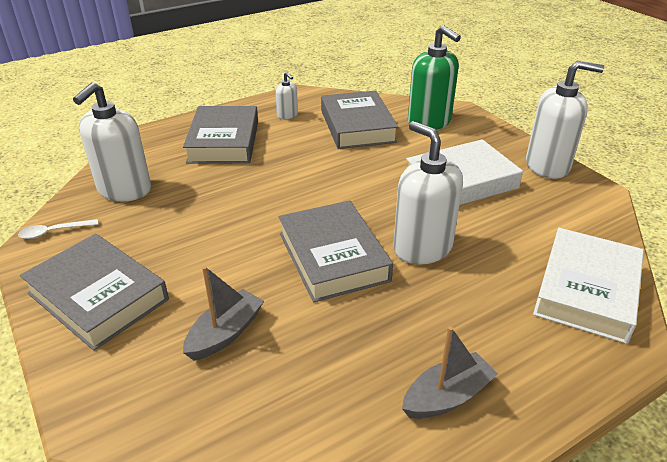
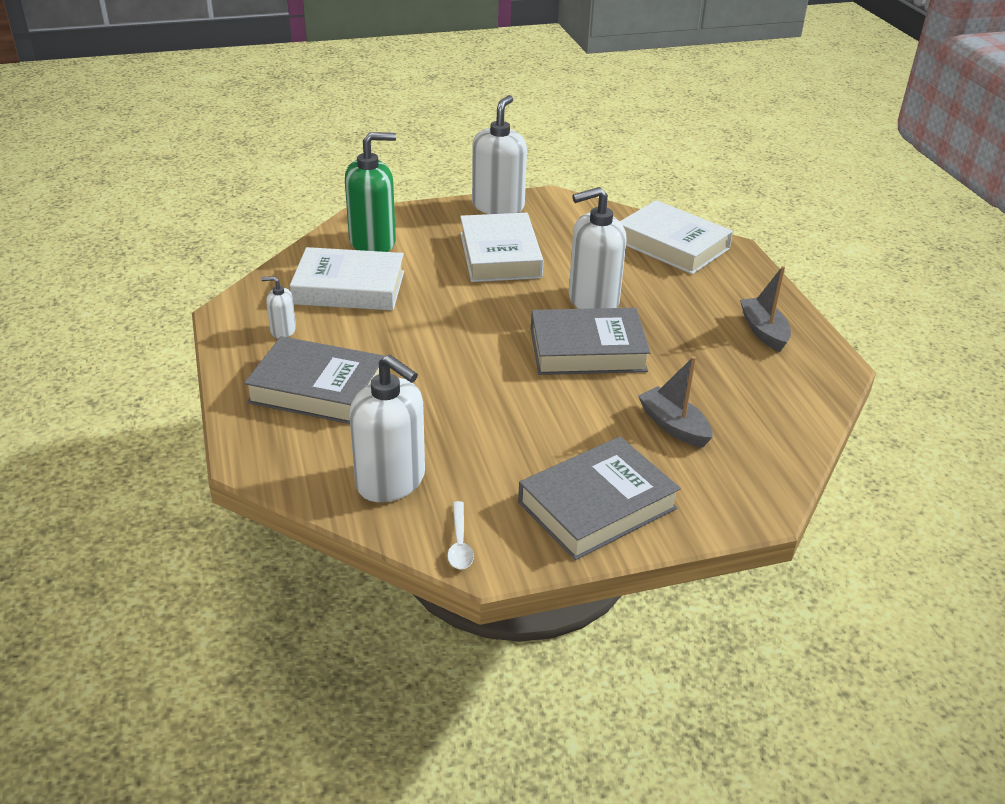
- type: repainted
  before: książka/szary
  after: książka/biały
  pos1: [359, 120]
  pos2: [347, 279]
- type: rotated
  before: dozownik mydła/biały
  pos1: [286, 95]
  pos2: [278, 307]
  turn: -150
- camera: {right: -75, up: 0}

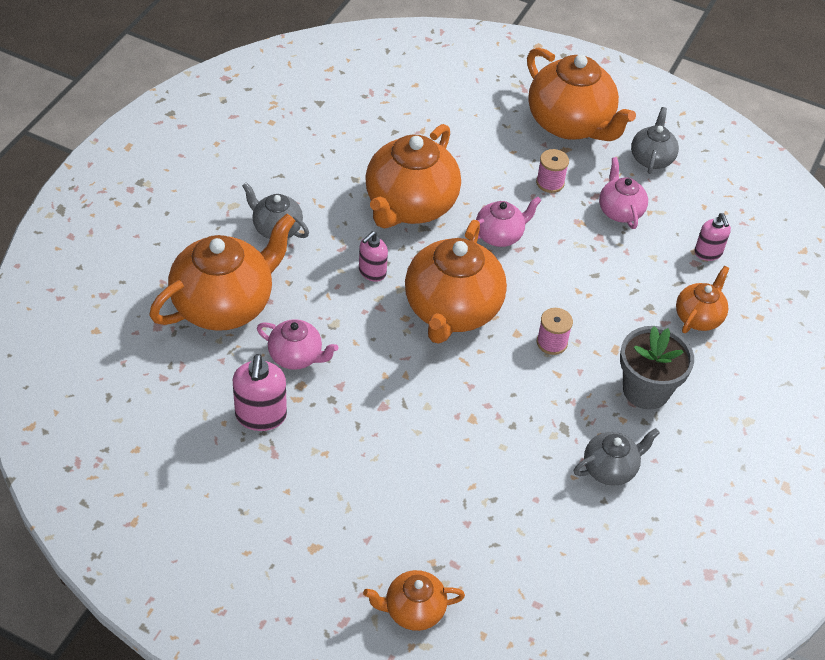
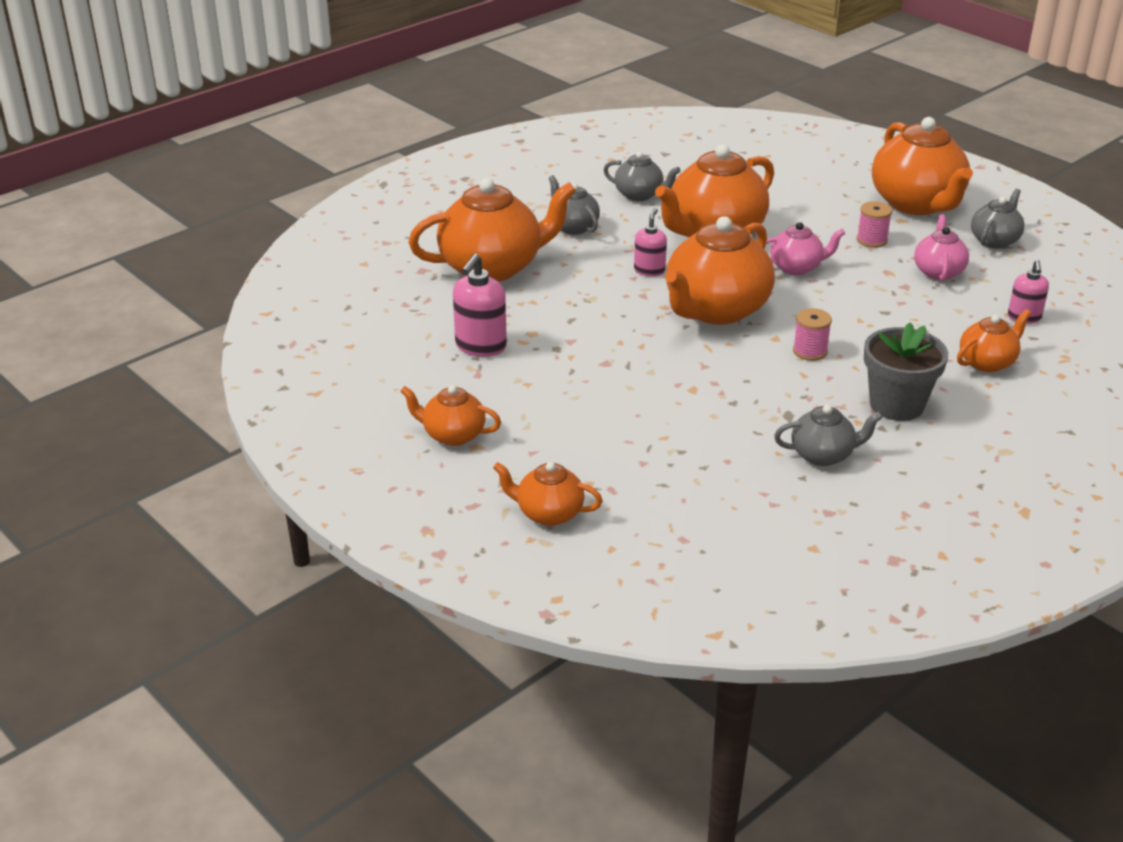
- type: gone
  before: imbryk/różowy
  pos1: [297, 344]
- type: new
  after: imbryk/pomarańczowy
  pos2: [450, 415]
- type: new
  after: imbryk/szary
  pos2: [642, 176]
- type: rotated
  before: dozownik mydła/różowy
  pos1: [373, 256]
  pos2: [650, 242]
  turn: 135
- camera: {right: 25, up: -15}

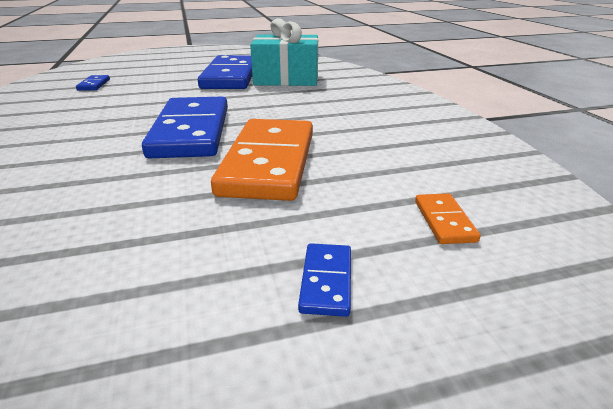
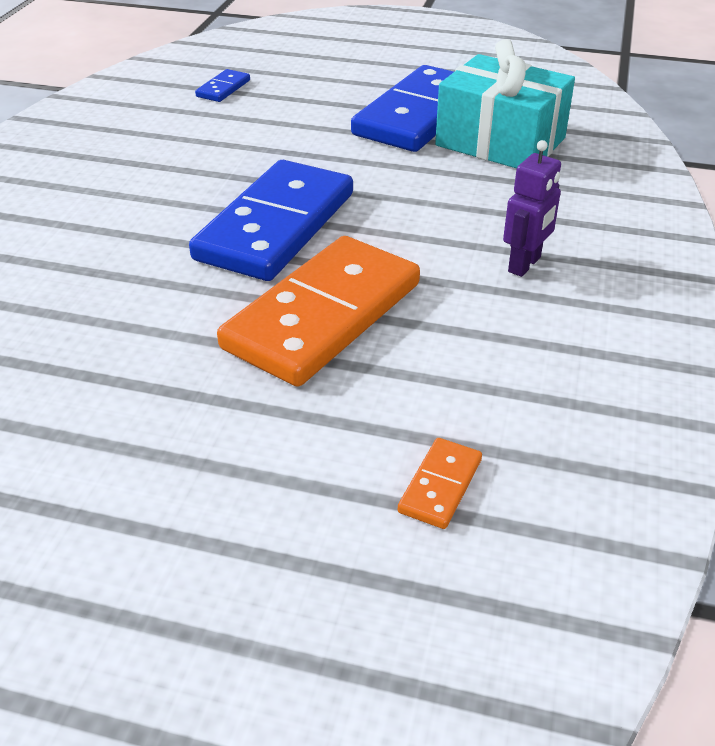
- type: gone
  before: kostka domina/niebieski
  pos1: [324, 280]
- type: new
  after: robot/fioletowy
  pos2: [532, 208]
- camera: {right: 30, up: 10}

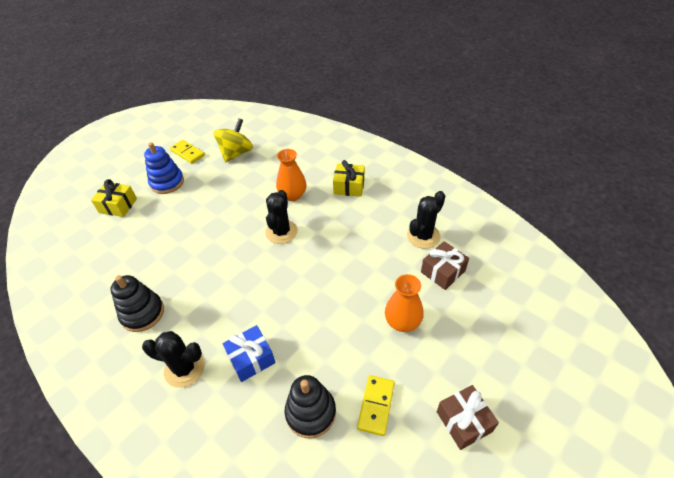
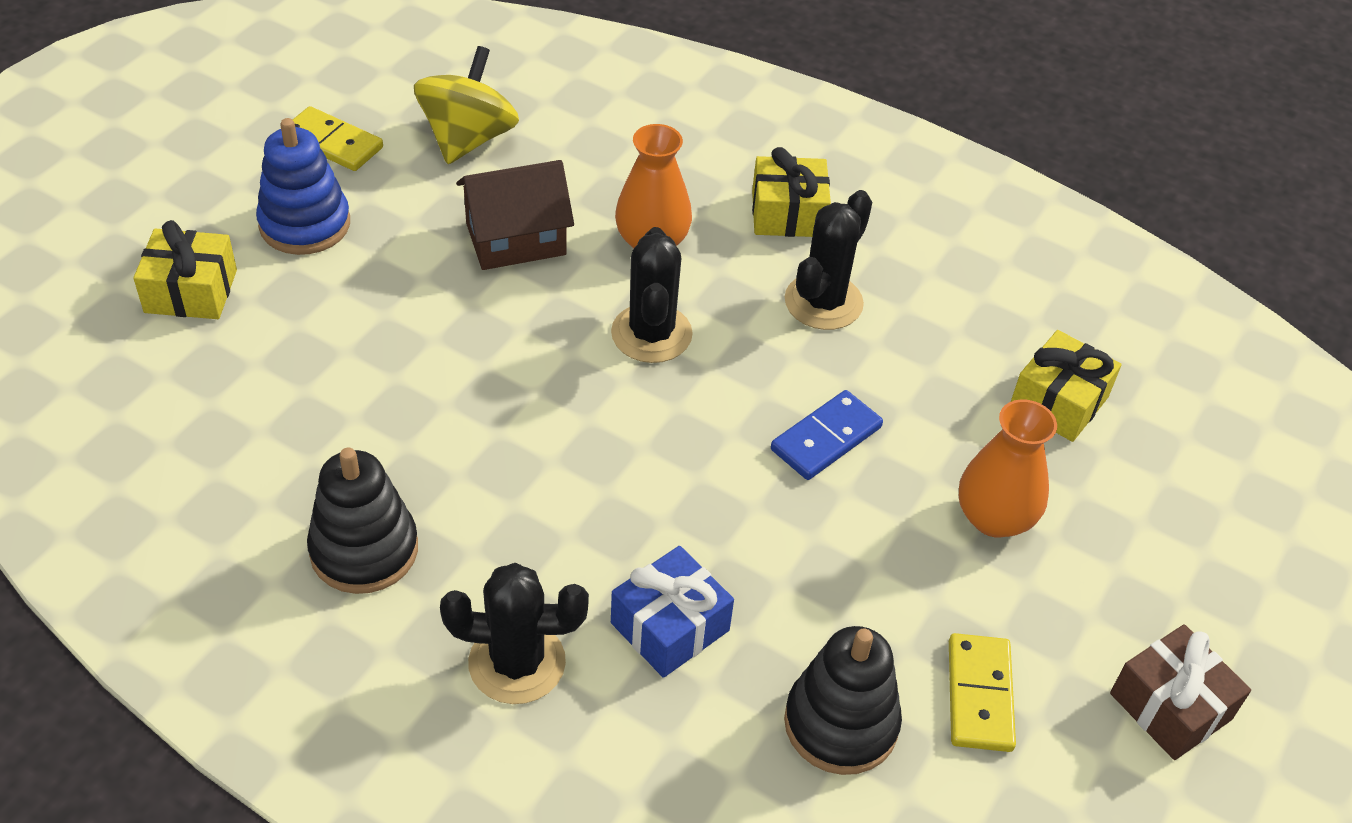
- type: new
  after: domek/brązowy
  pos2: [515, 215]
- type: new
  after: kostka domina/niebieski
  pos2: [827, 435]
- type: shifted
  before: kaktus/czarny
  pos1: [426, 220]
  pos2: [828, 260]
- type: repainted
  before: prezent/brązowy
  after: prezent/żółty
  pos1: [445, 265]
  pos2: [1066, 386]
- camera: {right: -15, up: 0}

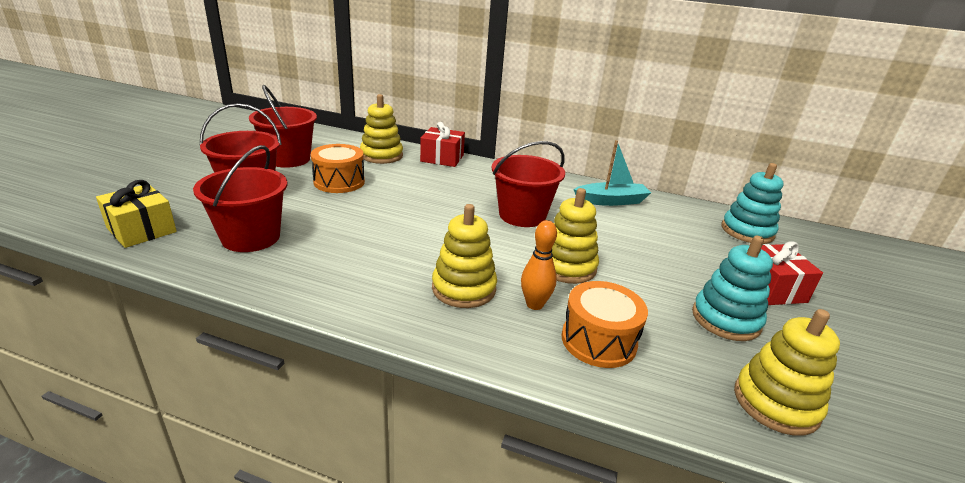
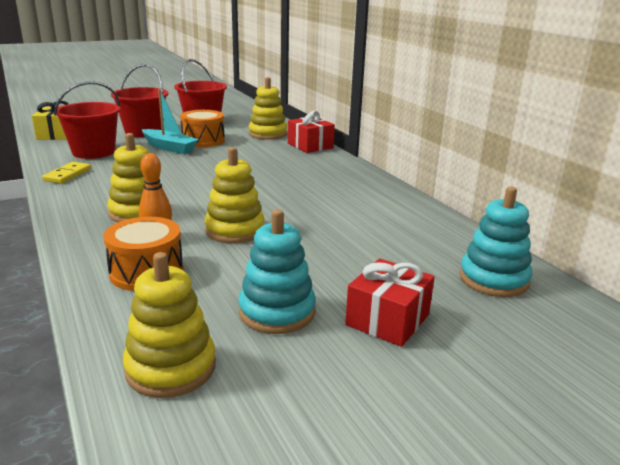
- type: gone
  before: wiadro/czerwony
  pos1: [528, 184]
- type: new
  after: kostka domina/żółty
  pos2: [66, 173]
- type: shifted
  before: łódka/turkusowy
  pos1: [612, 173]
  pos2: [170, 121]
- camera: {right: 45, up: -5}

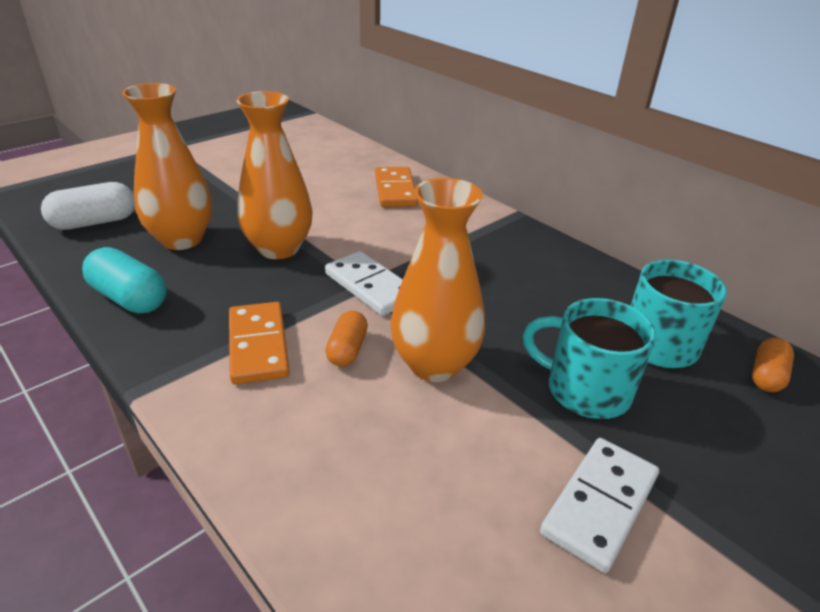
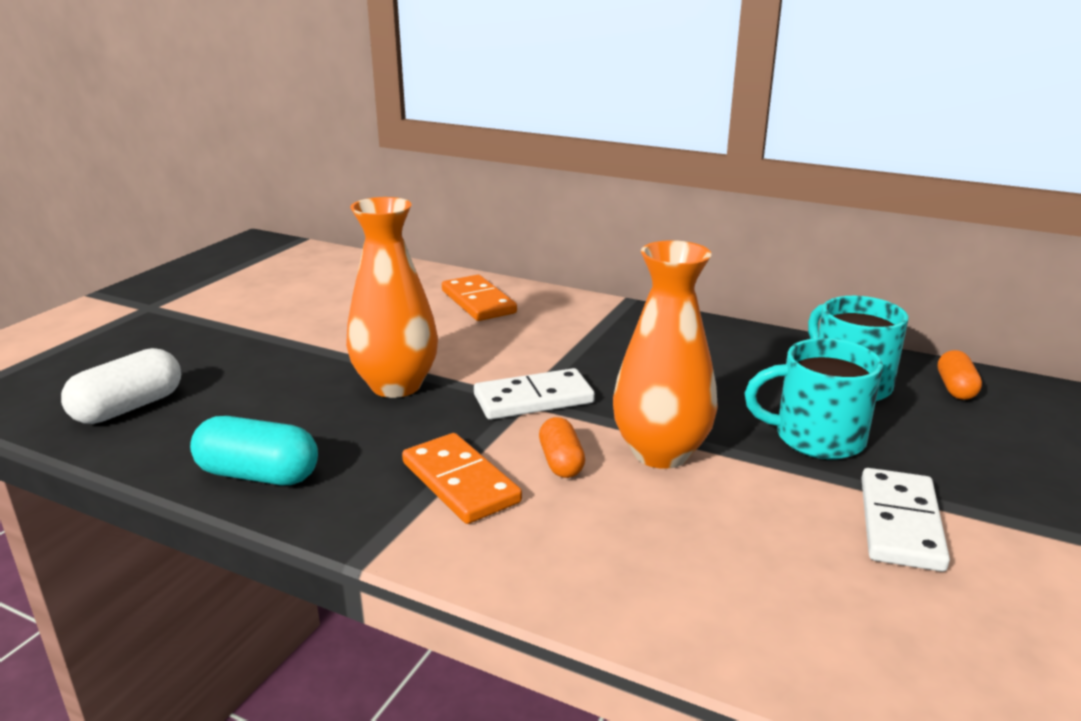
- type: gone
  before: wazon/pomarańczowy
  pos1: [167, 166]
- type: rotated
  before: kostka domina/biały
  pos1: [364, 283]
  pos2: [534, 394]
  turn: -45
- camera: {right: -20, up: -10}

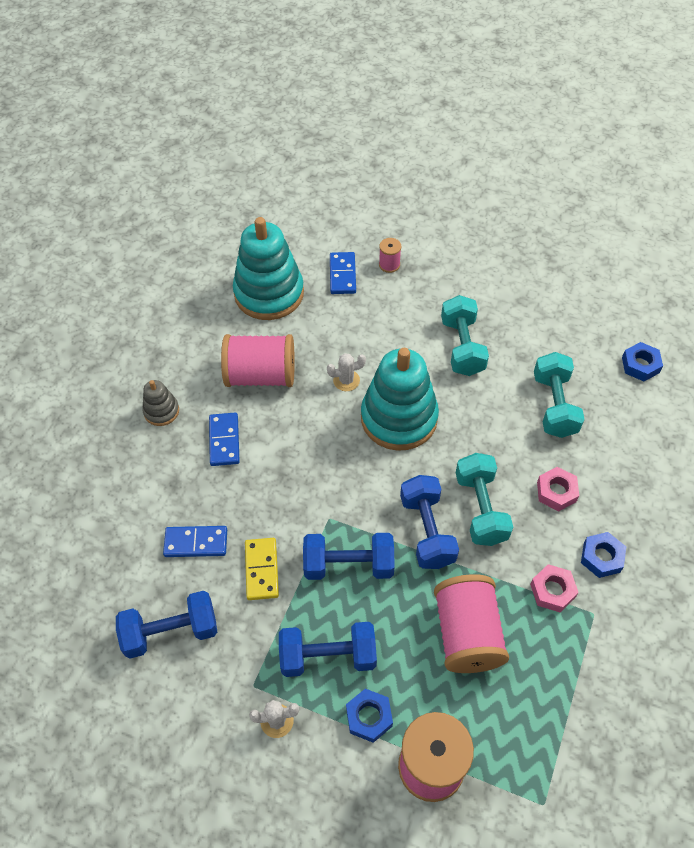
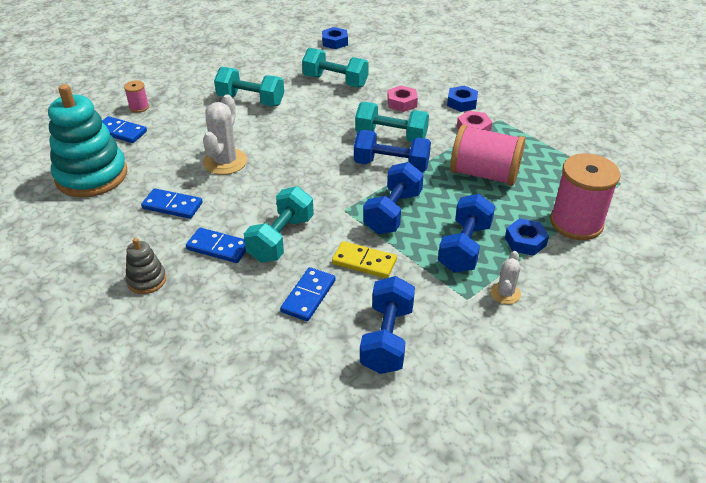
- type: gone
  before: zabawka nakładanka/turkusowy
  pos1: [400, 399]
- type: new
  after: hantel/turkusowy
  pos2: [279, 224]
- type: swapped
  before: szpulka/różowy
  after: kostka domina/niebieski
  pos1: [258, 360]
  pos2: [172, 203]
- type: scaled
  before: kaktus/biały
  pos1: [346, 372]
  pos2: [225, 135]
  scale: 1.79
- camera: {right: -65, up: -15}

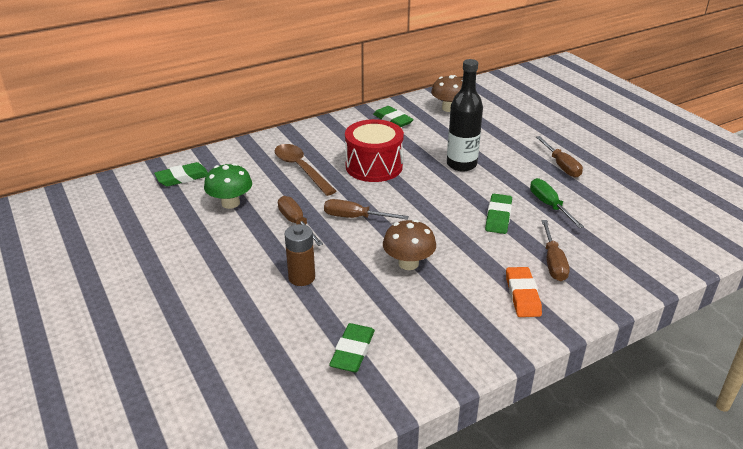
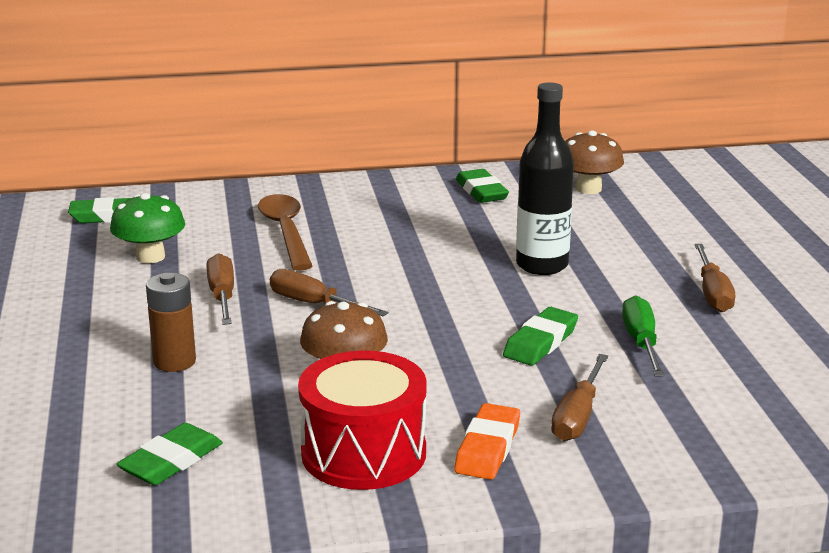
- type: shifted
  before: bęben/czerwony
  pos1: [374, 150]
  pos2: [362, 420]
- camera: {right: 20, up: -10}

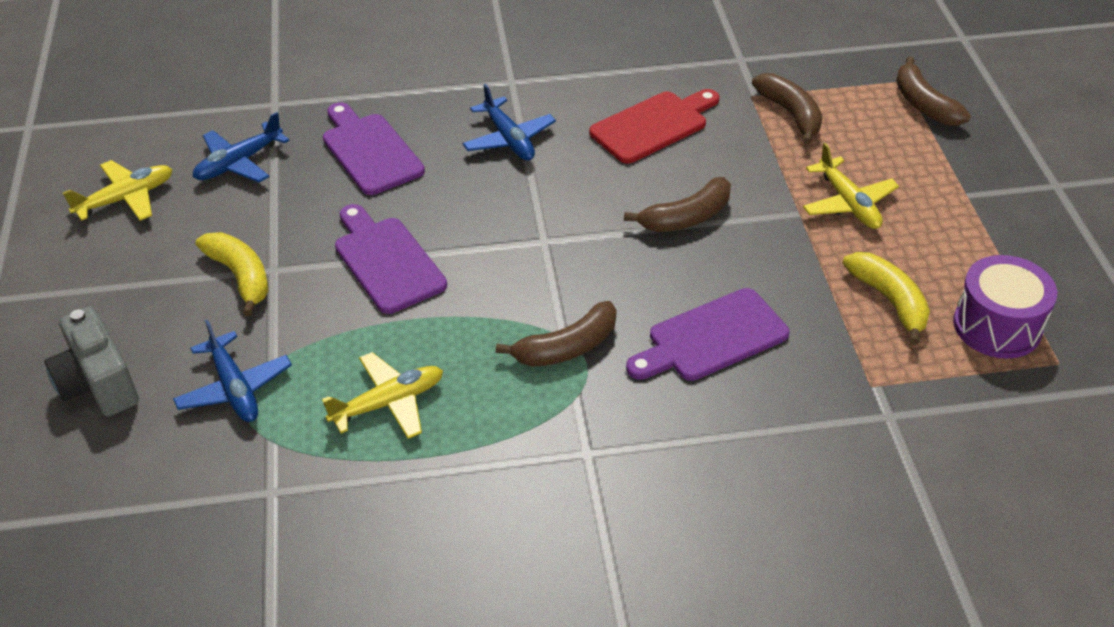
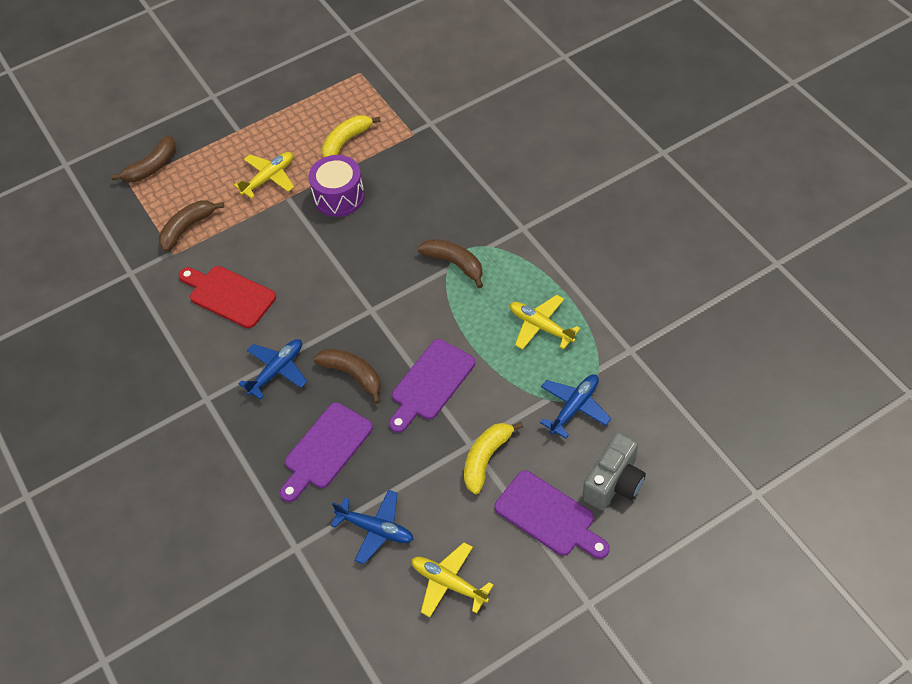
- type: shifted
  before: banan/brązowy
  pos1: [677, 204]
  pos2: [347, 376]
- type: shifted
  before: deska do krojenia/fioletowy
  pos1: [707, 334]
  pos2: [552, 514]
- type: shifted
  before: bęben/fioletowy
  pos1: [1005, 307]
  pos2: [337, 186]
- camera: {right: -110, up: 10}

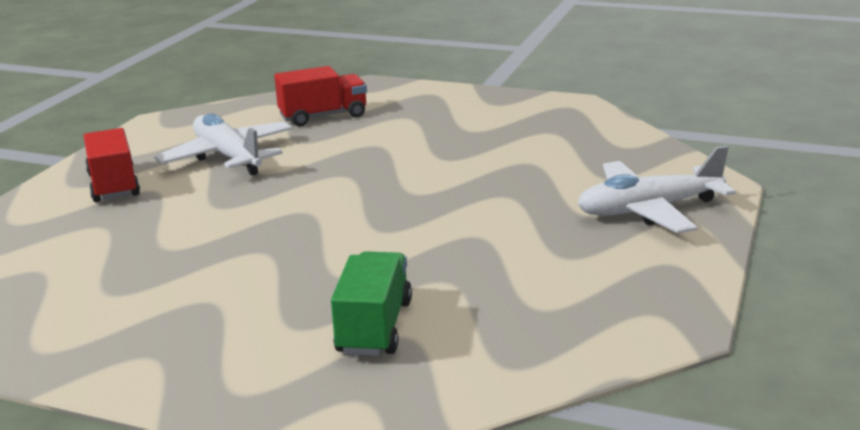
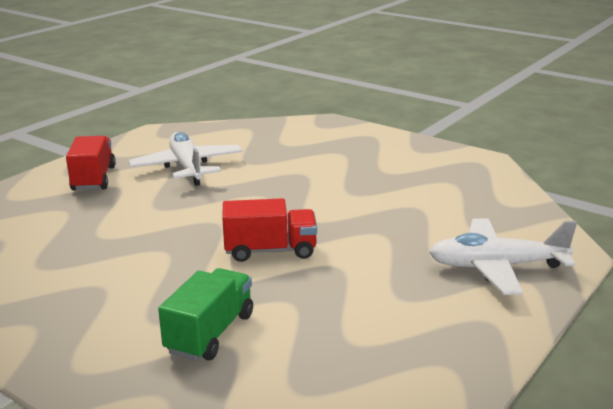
- type: shifted
  before: ciężarówka/czerwony
  pos1: [320, 96]
  pos2: [269, 230]
- camera: {right: 15, up: 0}

